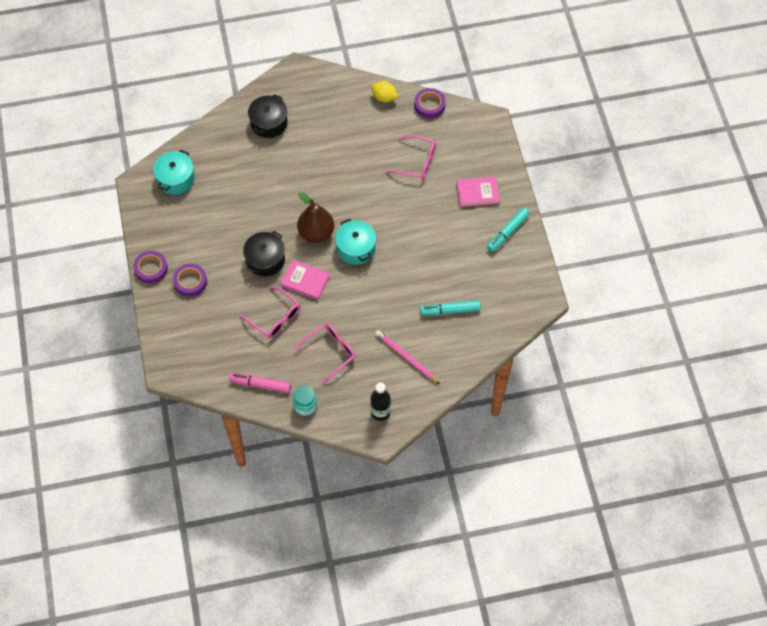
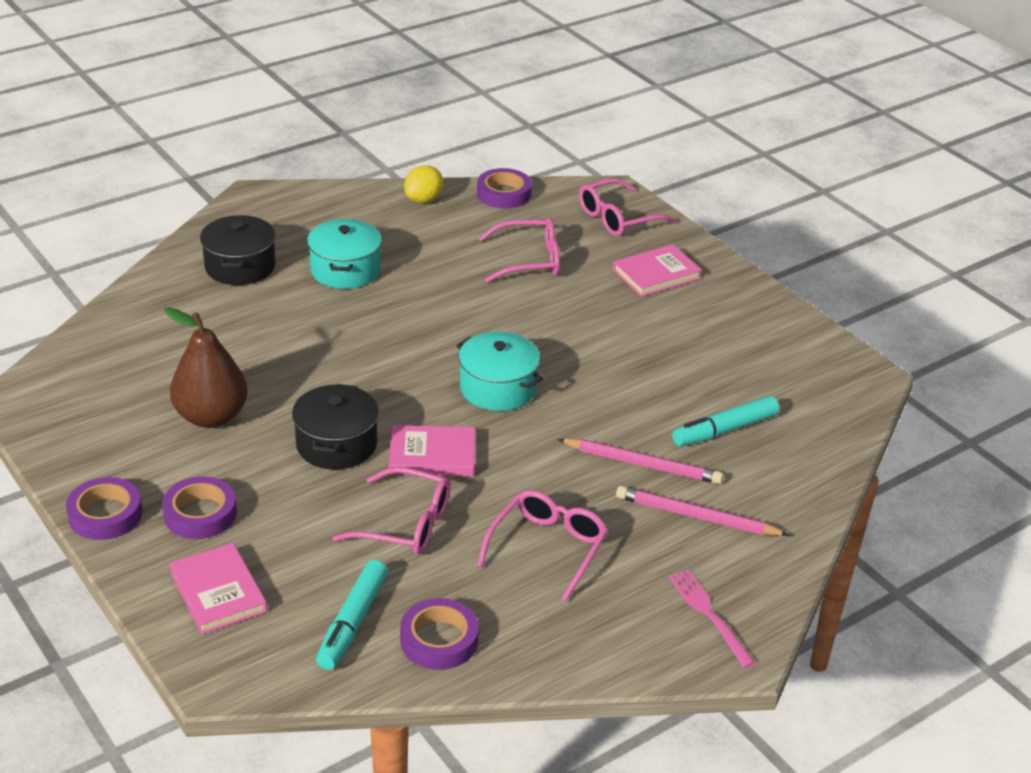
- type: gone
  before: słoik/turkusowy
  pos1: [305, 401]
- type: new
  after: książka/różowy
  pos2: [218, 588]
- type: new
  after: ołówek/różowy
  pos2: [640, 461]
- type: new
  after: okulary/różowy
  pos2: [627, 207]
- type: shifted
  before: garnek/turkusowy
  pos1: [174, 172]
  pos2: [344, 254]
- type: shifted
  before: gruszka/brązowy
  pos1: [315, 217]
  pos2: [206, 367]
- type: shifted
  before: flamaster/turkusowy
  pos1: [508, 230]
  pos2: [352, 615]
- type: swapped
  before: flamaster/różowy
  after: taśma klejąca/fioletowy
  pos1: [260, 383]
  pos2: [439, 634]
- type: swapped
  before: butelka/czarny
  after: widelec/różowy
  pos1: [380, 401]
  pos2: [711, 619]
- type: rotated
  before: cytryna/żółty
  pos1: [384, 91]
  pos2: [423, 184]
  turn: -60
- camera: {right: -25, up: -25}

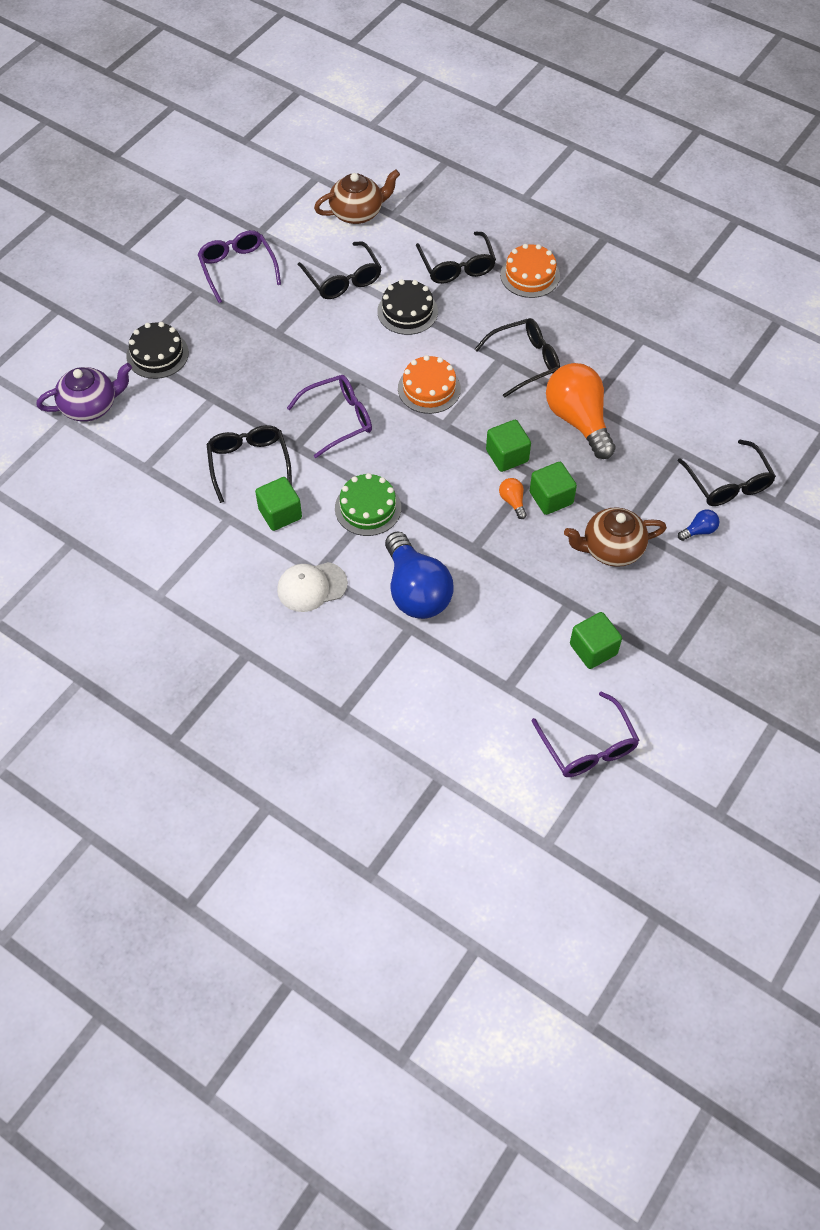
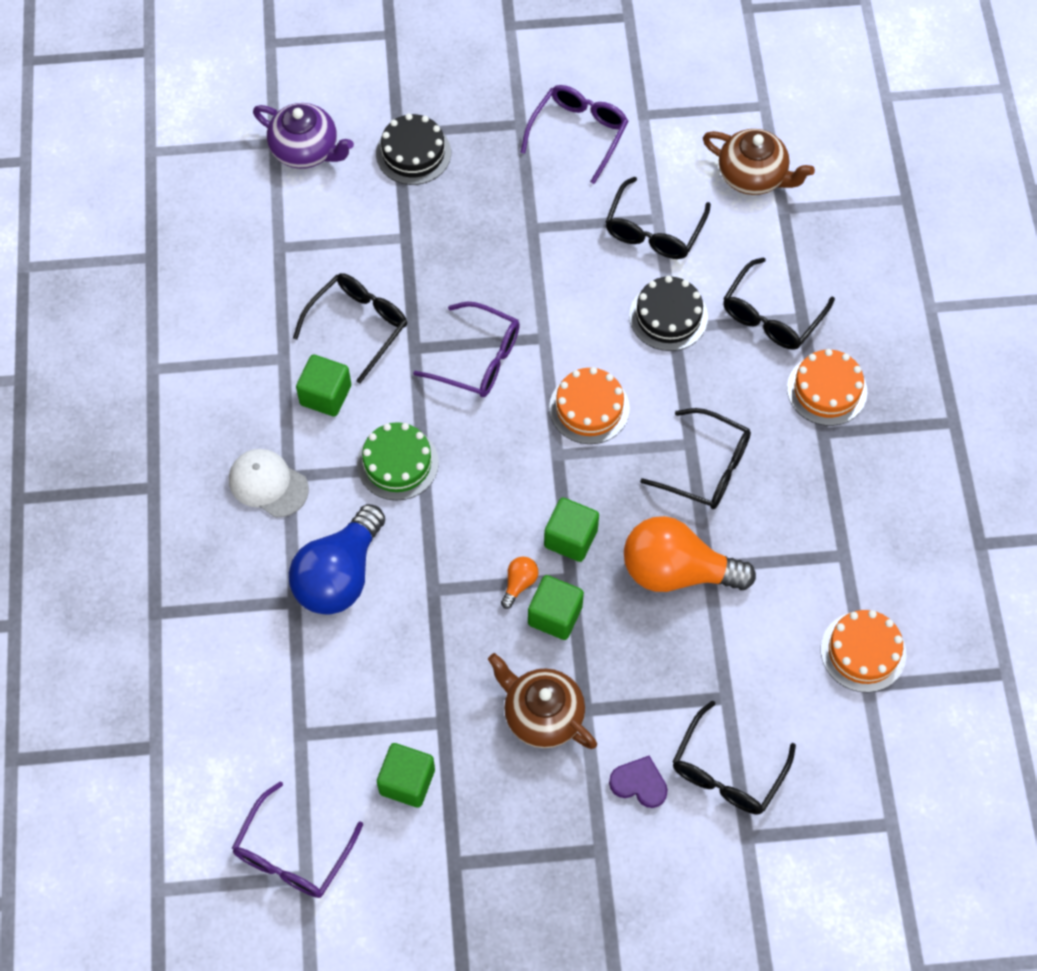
- type: new
  after: tort/pomarańczowy
  pos2: [863, 651]
- type: swapped
  before: żarówka/niebieski
  after: serce/fioletowy
  pos1: [699, 525]
  pos2: [638, 782]
- type: rotated
  before: żarówka/pomarańczowy
  pos1: [581, 411]
  pos2: [690, 554]
  turn: -105
- camera: {right: 50, up: 5}

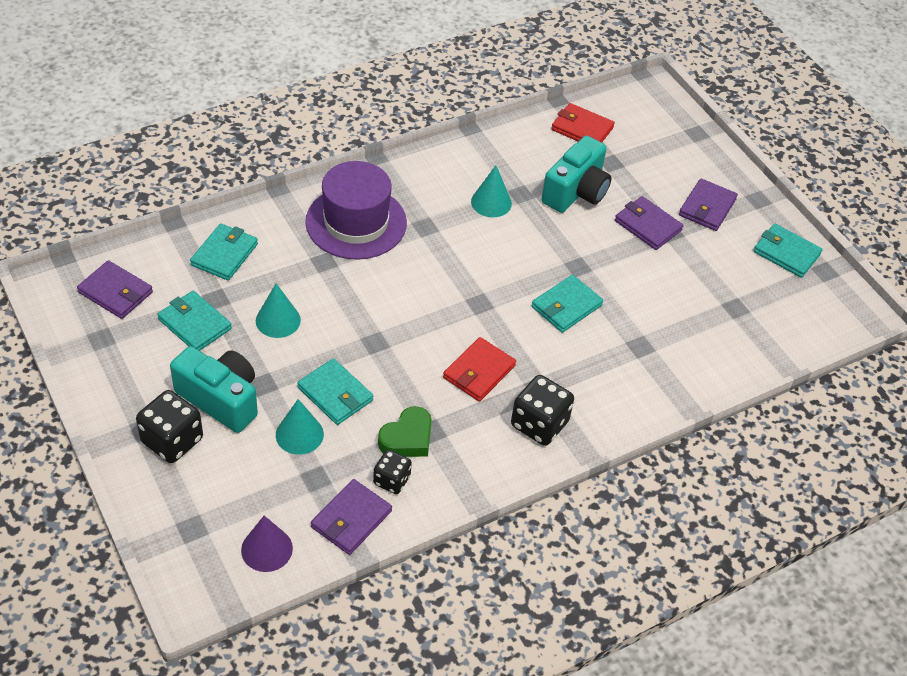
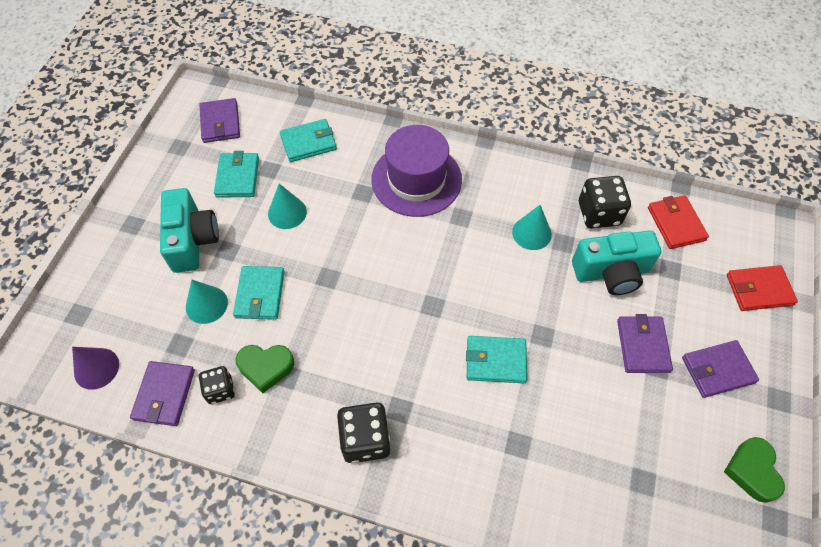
- type: shifted
  before: kostka do gry/czarny
  pos1: [169, 426]
  pos2: [605, 202]
- type: shifted
  before: portfel/czerwony
  pos1: [479, 369]
  pos2: [762, 288]
- type: swapped
  before: portfel/turkusowy
  after: serce/zielony
  pos1: [788, 251]
  pos2: [754, 470]
- type: rotated
  before: portfel/fioletowy
  pos1: [351, 517]
  pos2: [162, 393]
  turn: -75
- camera: {right: 50, up: 10}

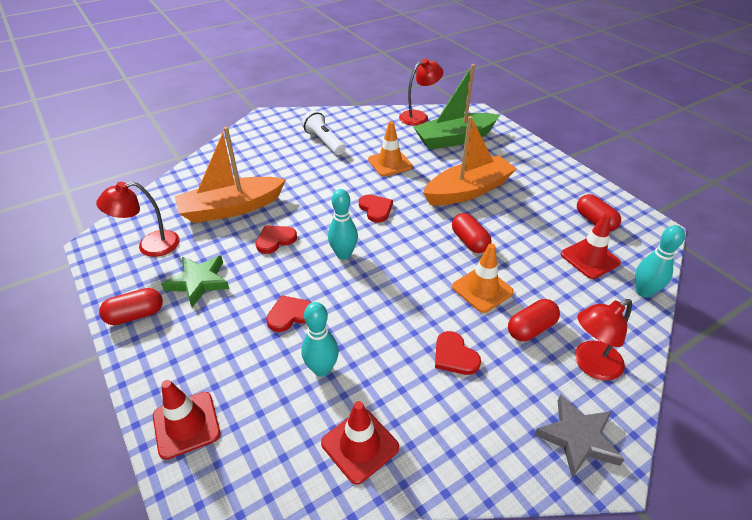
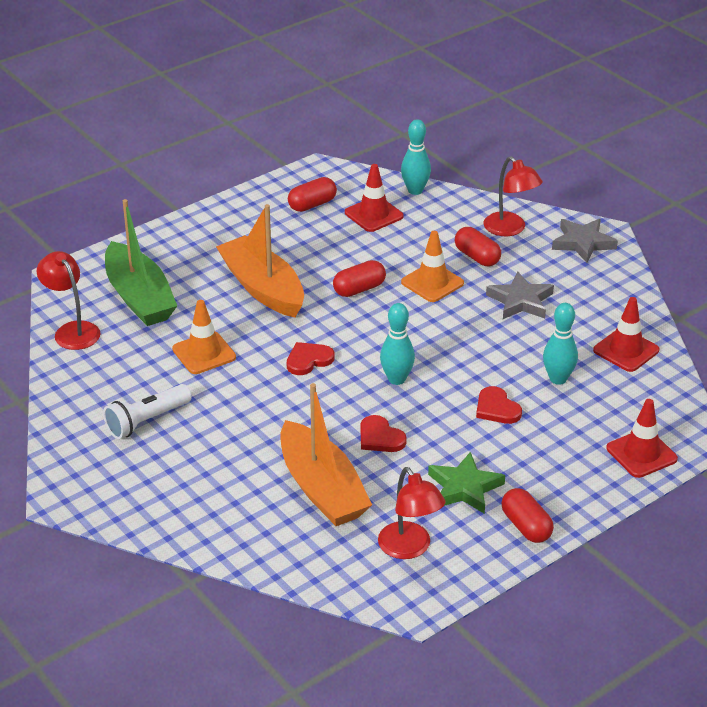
- type: swapped
  before: serce/czerwony
  after: gwiazda/szary
  pos1: [458, 353]
  pos2: [520, 295]
- camera: {right: -95, up: -5}

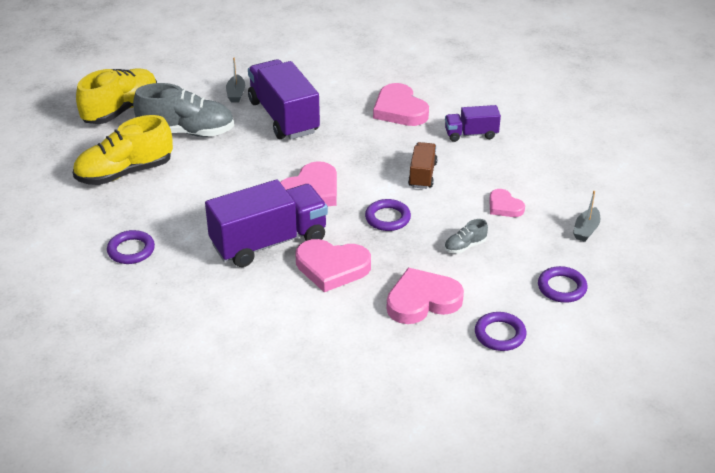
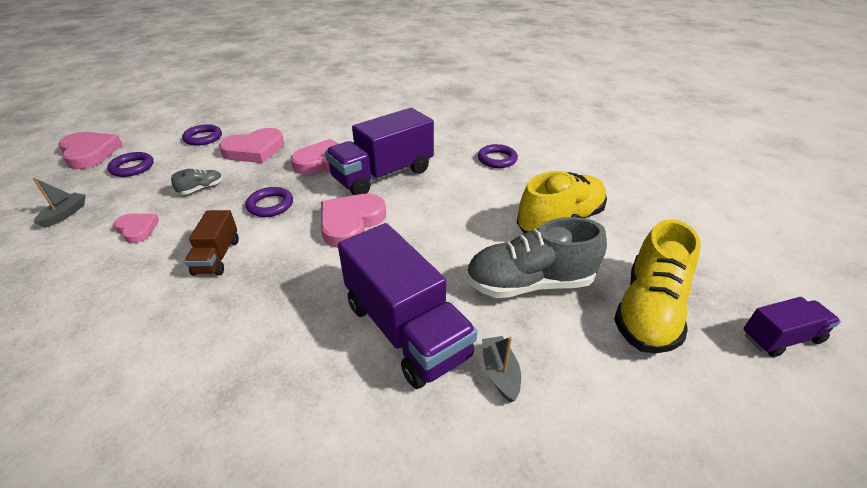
- type: shifted
  before: serce/różowy
  pos1: [401, 104]
  pos2: [90, 150]
- type: shifted
  before: ciężarówka/fioletowy
  pos1: [473, 123]
  pos2: [792, 327]
- camera: {right: 170, up: 0}

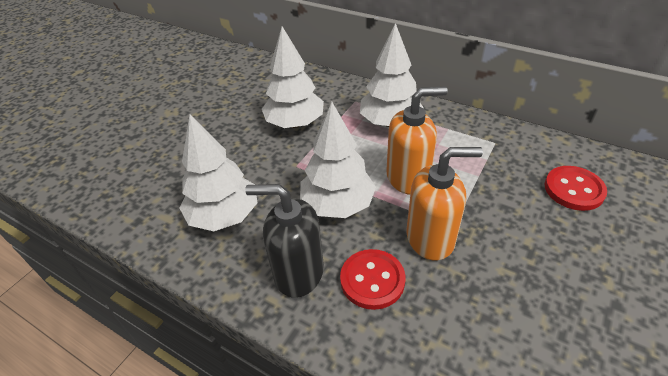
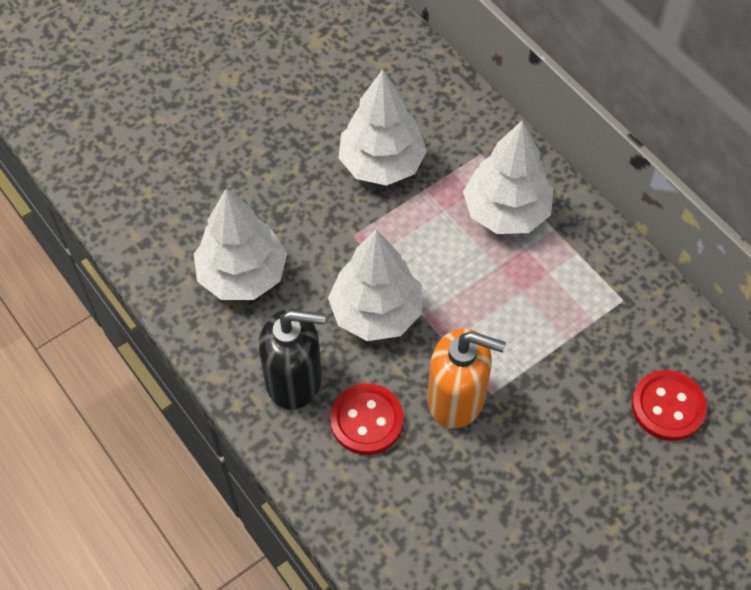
- type: gone
  before: dozownik mydła/pomarańczowy
  pos1: [417, 141]
- type: rotated
  before: dozownik mydła/czarny
  pos1: [284, 241]
  pos2: [292, 359]
  turn: 150
- camera: {right: 20, up: 15}

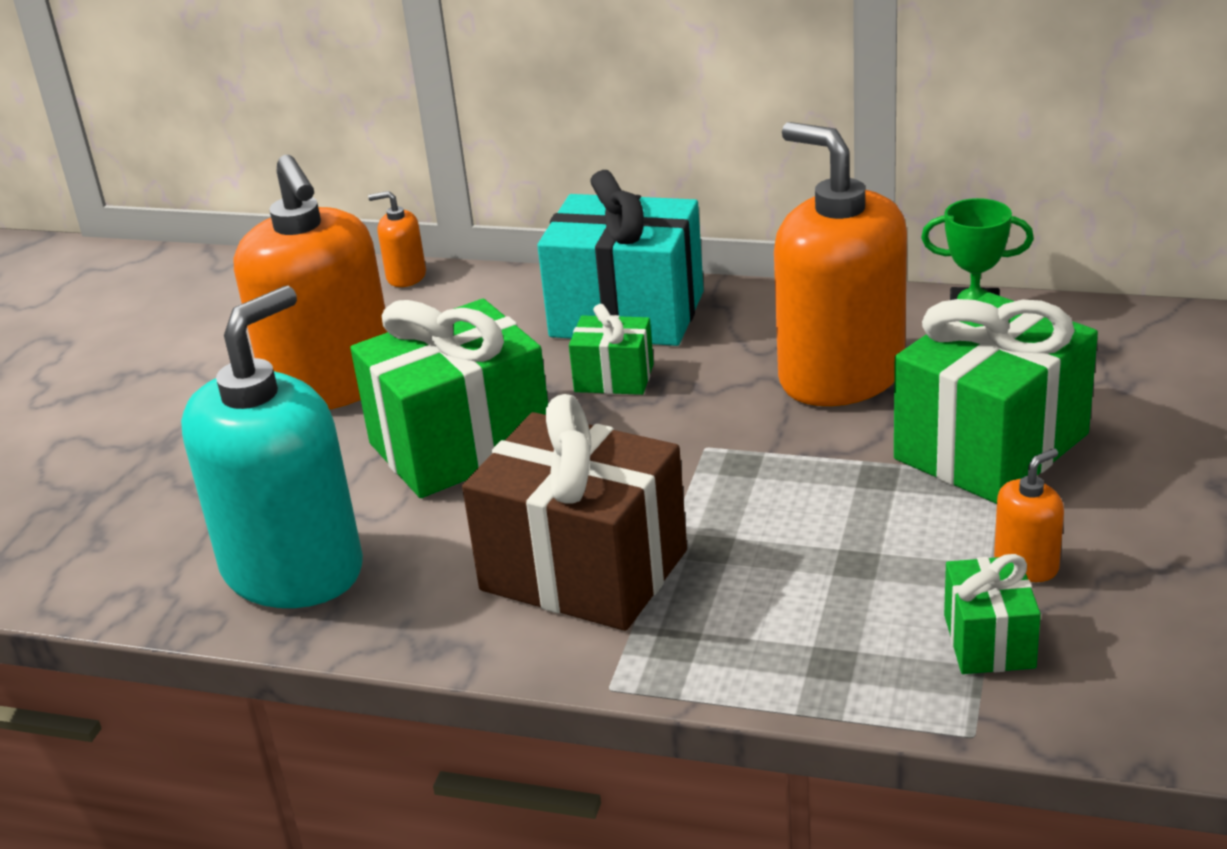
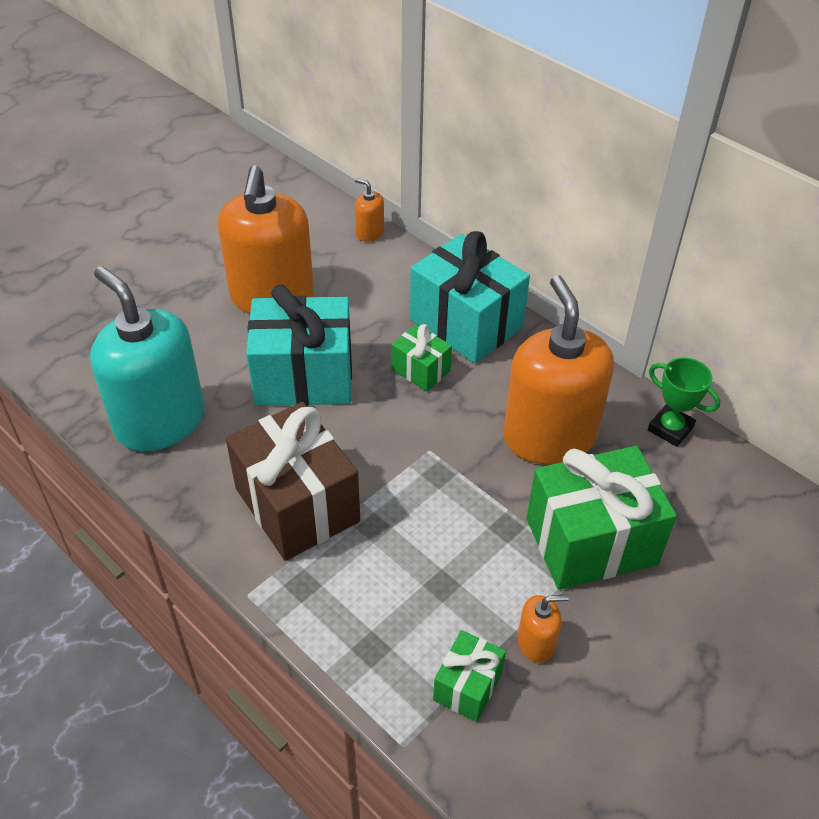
- type: repainted
  before: prezent/zielony
  after: prezent/turkusowy
  pos1: [449, 398]
  pos2: [299, 345]
- type: rotated
  before: dozownik mydła/turkusowy
  pos1: [272, 447]
  pos2: [147, 358]
  turn: -105
- camera: {right: 25, up: 15}

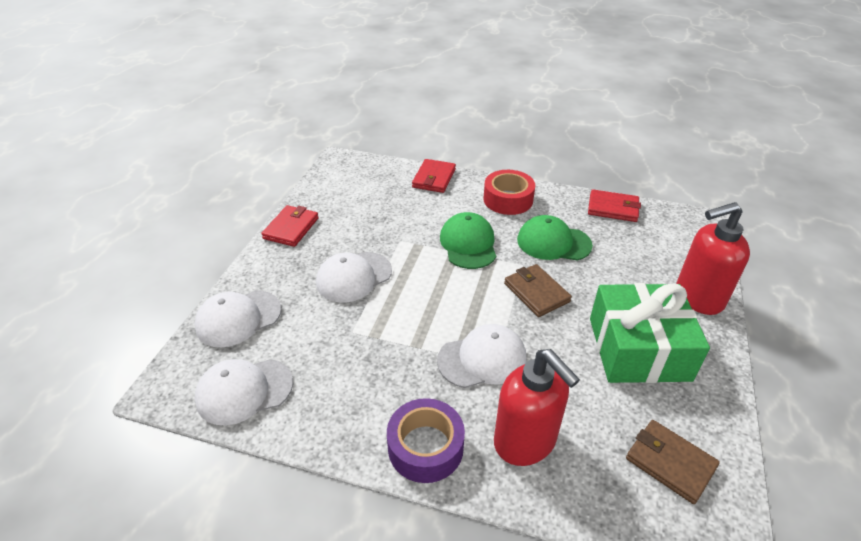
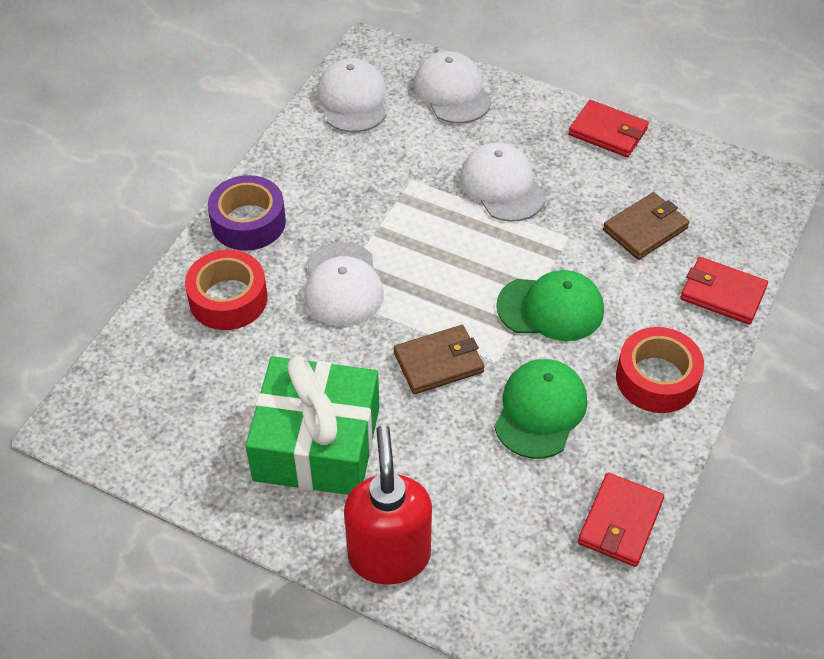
- type: shifted
  before: portfel/brązowy
  pos1: [673, 462]
  pos2: [646, 226]
- type: swapped
  before: dozownik mydła/czerwony
  after: taśma klejąca/czerwony
  pos1: [537, 407]
  pos2: [226, 290]
- camera: {right: 100, up: 10}

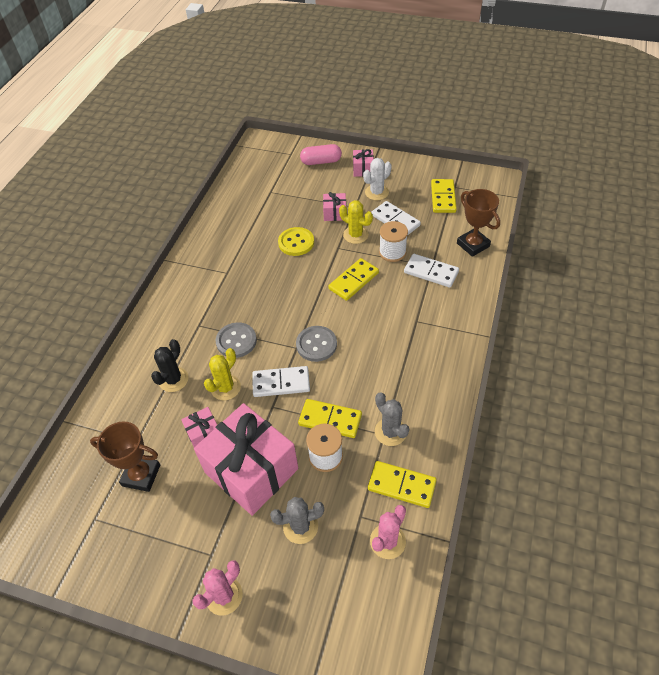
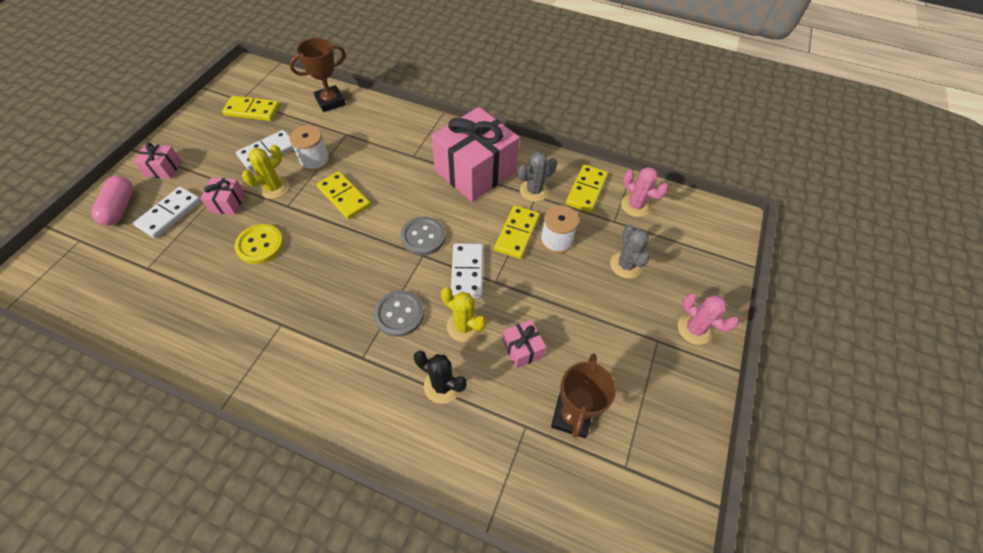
- type: gone
  before: kaktus/biały
  pos1: [377, 179]
- type: shifted
  before: prezent/różowy
  pos1: [246, 459]
  pos2: [475, 154]
- type: shifted
  before: kostka domina/biały
  pos1: [431, 271]
  pos2: [167, 212]
- camera: {right: -90, up: 5}

